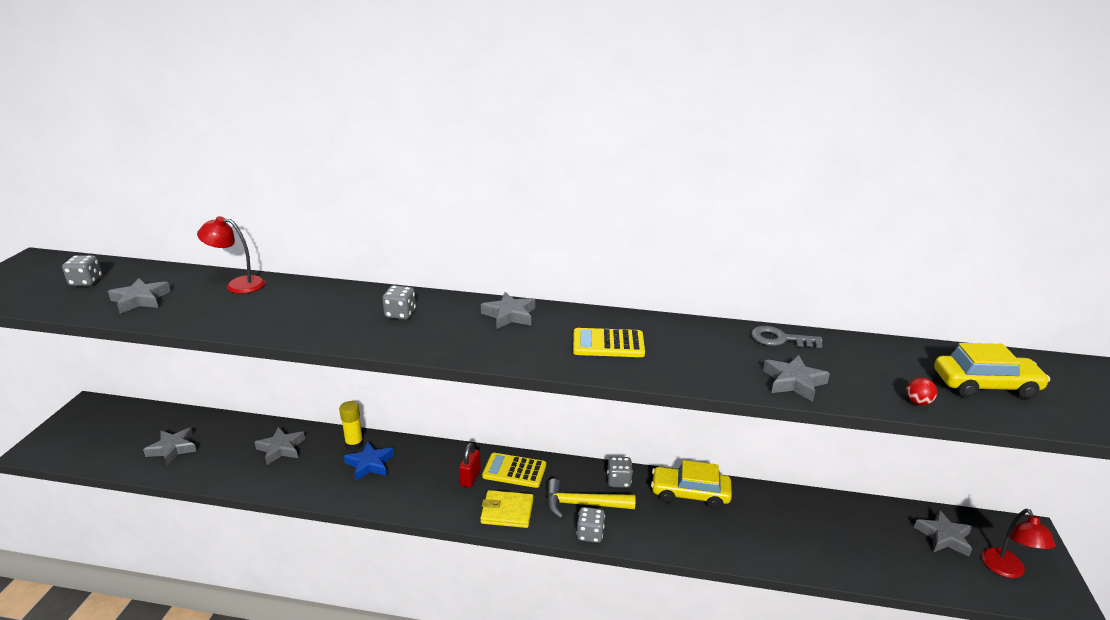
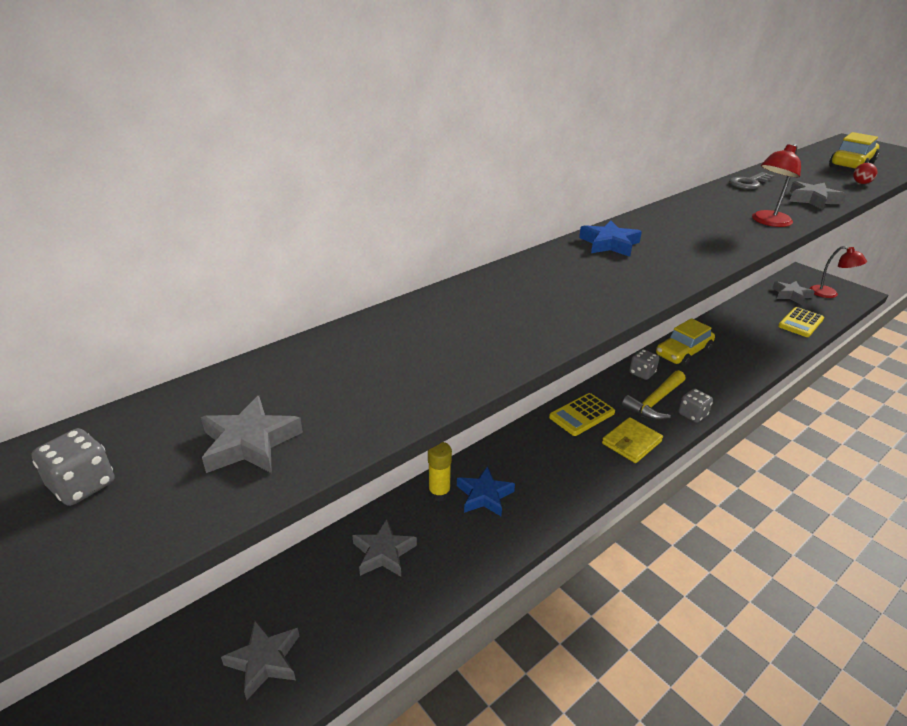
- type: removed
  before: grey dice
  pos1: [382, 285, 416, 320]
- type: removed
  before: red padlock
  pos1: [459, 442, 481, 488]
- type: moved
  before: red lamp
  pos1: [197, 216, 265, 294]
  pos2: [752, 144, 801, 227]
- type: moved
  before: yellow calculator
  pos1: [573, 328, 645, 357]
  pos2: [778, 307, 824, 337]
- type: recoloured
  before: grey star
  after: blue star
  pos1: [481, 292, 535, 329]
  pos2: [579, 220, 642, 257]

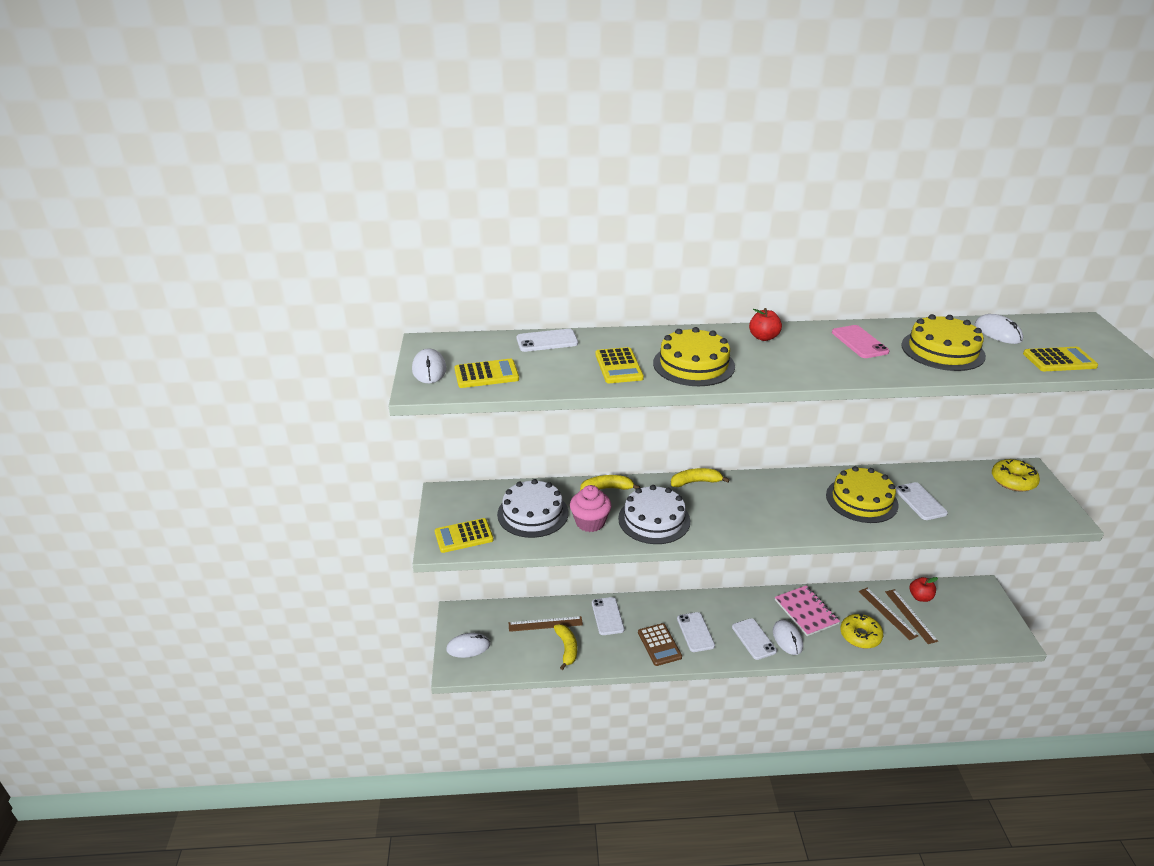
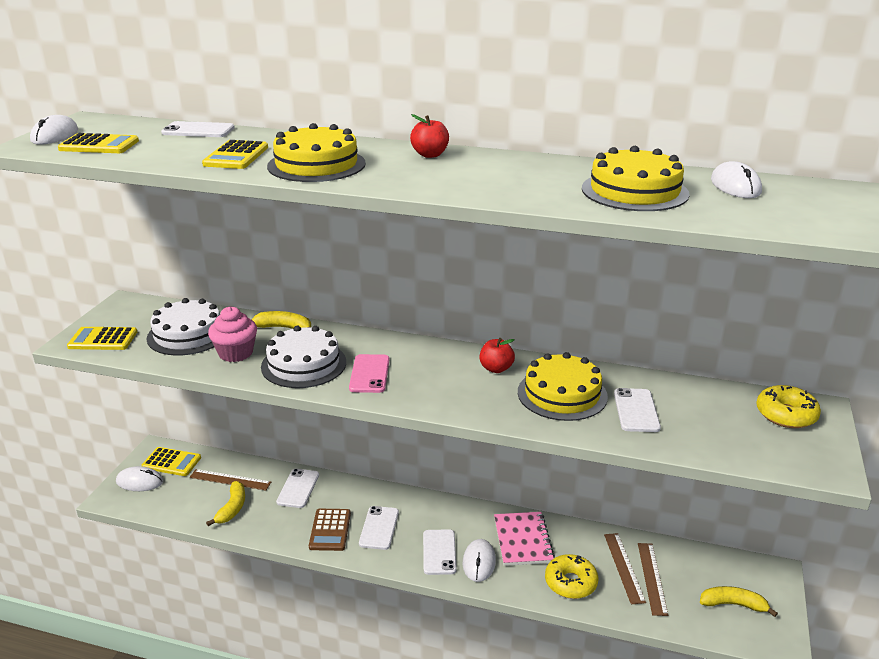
- type: moved
  before: yellow banana
  pos1: [671, 468, 730, 487]
  pos2: [700, 586, 778, 617]
- type: moved
  before: pink phone
  pos1: [832, 325, 889, 358]
  pos2: [349, 354, 389, 393]
- type: moved
  before: red apple
  pos1: [910, 577, 938, 602]
  pos2: [480, 338, 515, 373]
- type: moved
  before: yellow calculator
  pos1: [1023, 347, 1098, 371]
  pos2: [142, 447, 201, 476]

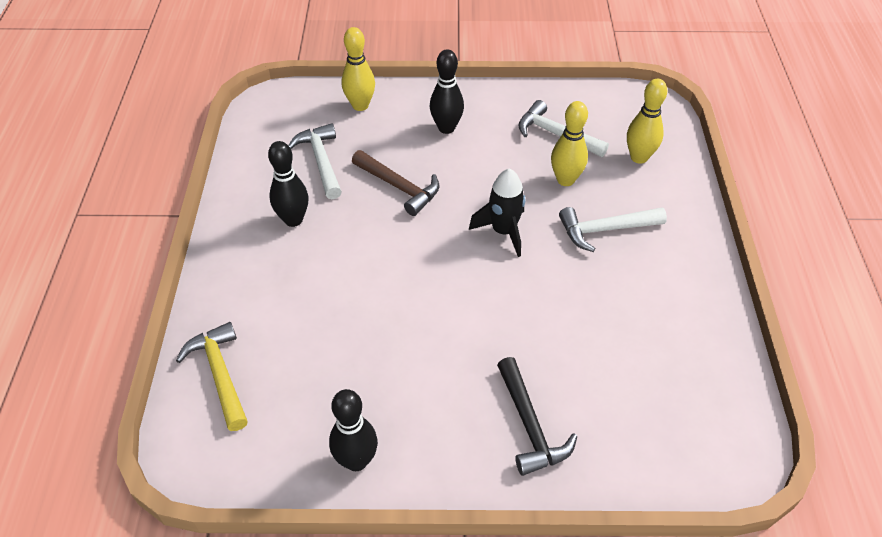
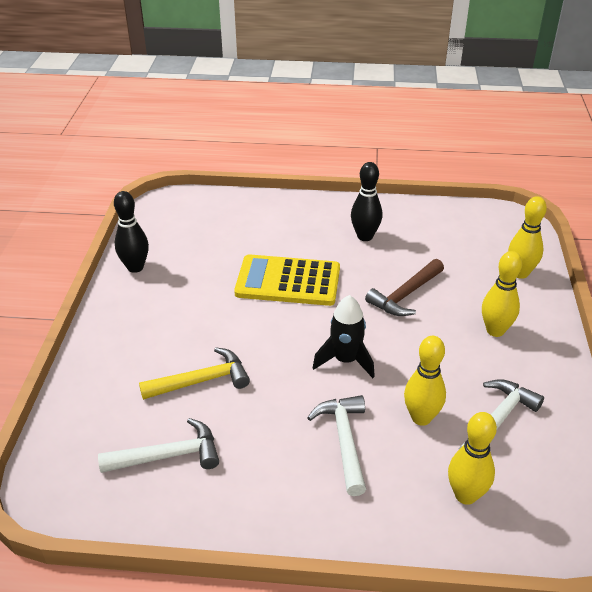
- type: removed
  before: black hammer
  pos1: [497, 357, 578, 476]
- type: added
  after: yellow calculator
  pos2: [234, 254, 340, 306]
- type: moved
  before: yellow hammer
  pos1: [176, 322, 248, 431]
  pos2: [139, 347, 250, 400]
- type: moved
  before: white hammer
  pos1: [288, 123, 342, 199]
  pos2: [98, 418, 219, 473]
- type: recoloured
  before: black bowling pin
  after: yellow bowling pin
  pos1: [430, 49, 464, 134]
  pos2: [482, 251, 522, 337]

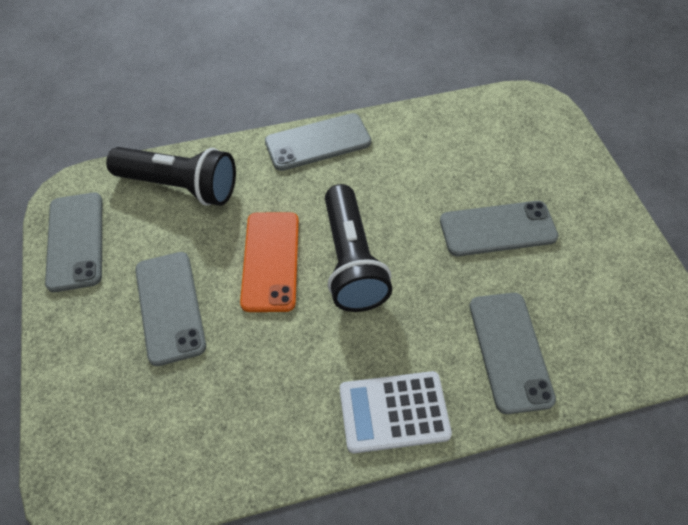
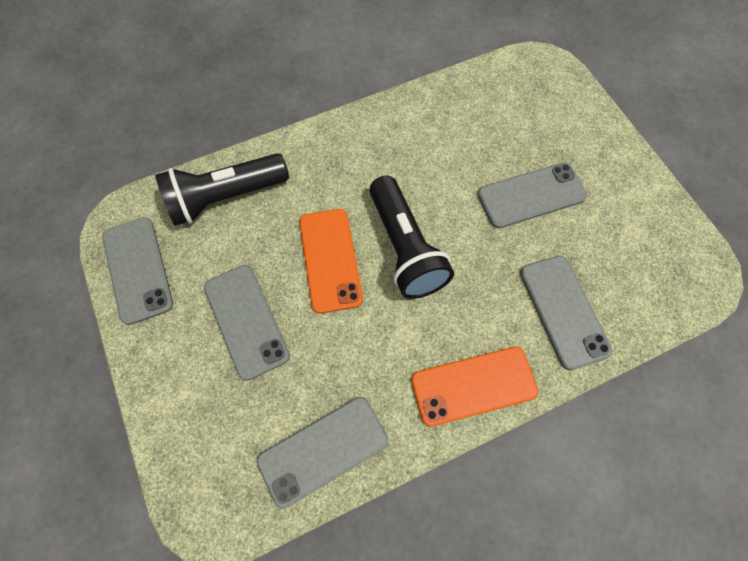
- type: moved
  before: grey phone
  pos1: [265, 113, 371, 171]
  pos2: [257, 397, 388, 509]
- type: replaced
  before: white calculator
  after: orange phone
  pos1: [340, 371, 452, 453]
  pos2: [411, 347, 538, 427]
- type: turned
  before: black flashlight
  pos1: [106, 147, 236, 206]
  pos2: [155, 153, 289, 226]
  turn: 150

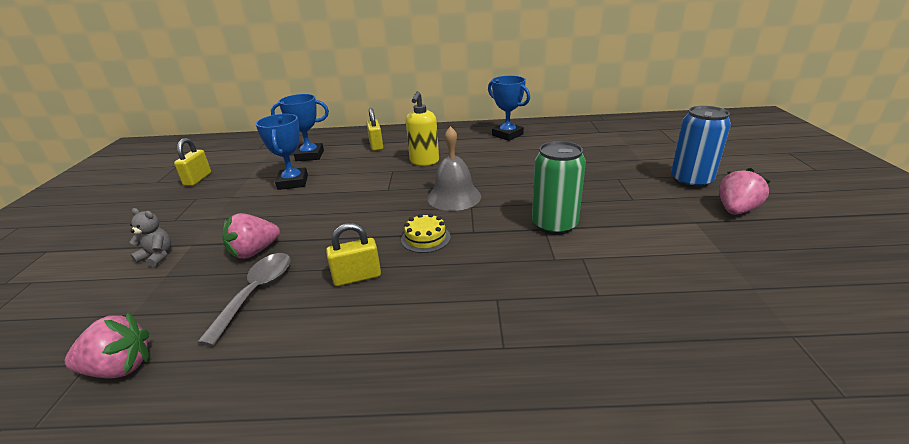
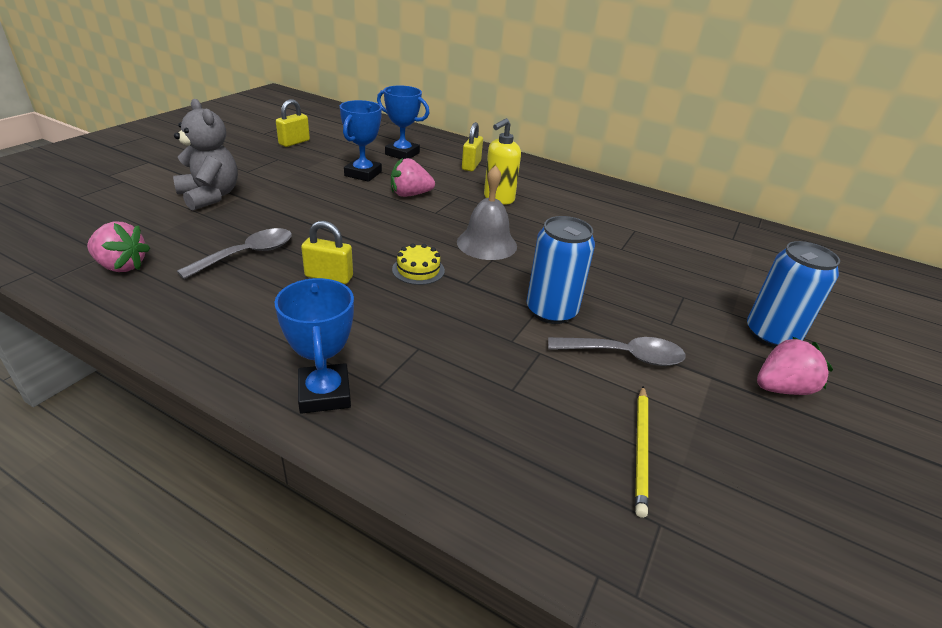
- type: added
  after: grey spoon
  pos2: [548, 337, 685, 366]
- type: added
  after: yellow pencil
  pos2: [635, 386, 648, 518]
- type: moved
  before: pink strawberry
  pos1: [222, 213, 280, 259]
  pos2: [391, 158, 435, 197]
- type: moved
  before: blue trophy
  pos1: [488, 76, 530, 141]
  pos2: [274, 278, 354, 414]
- type: recoloured
  before: green can
  after: blue can
  pos1: [532, 141, 586, 235]
  pos2: [526, 216, 595, 324]
- type: resized
  before: grey teddy bear
  pos1: [130, 208, 171, 267]
  pos2: [173, 99, 238, 210]
  scale: 1.92

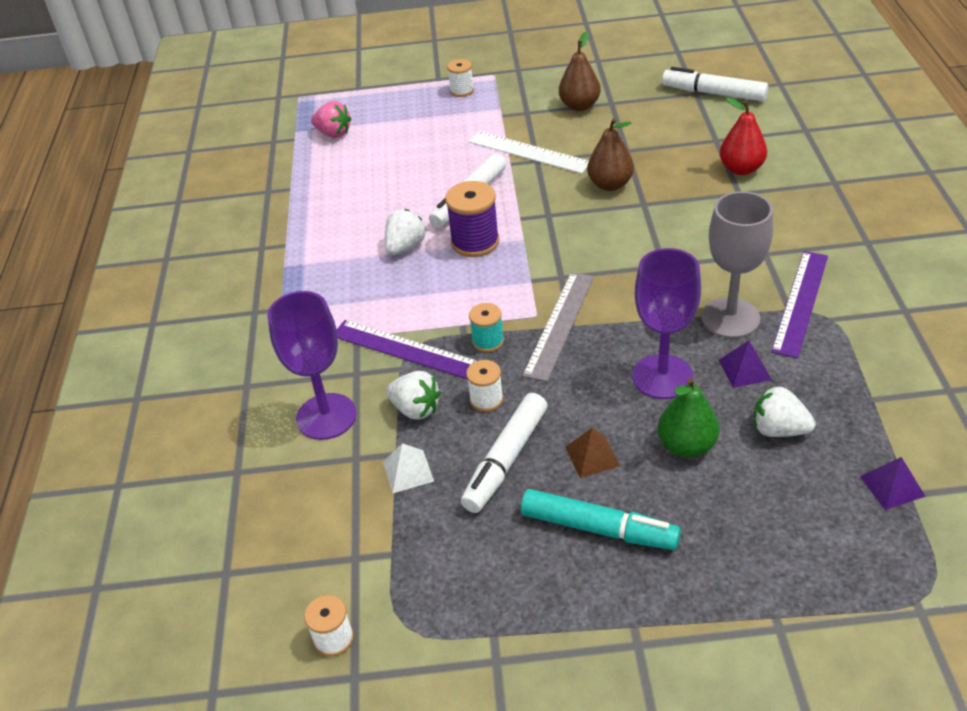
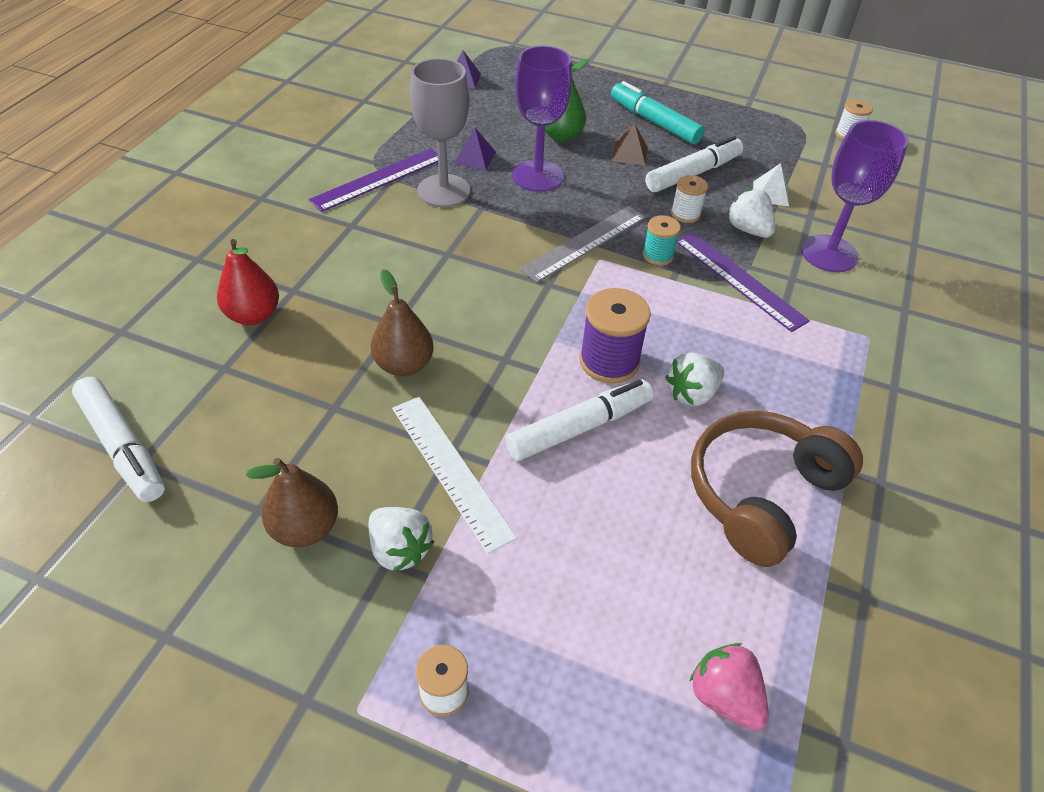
- type: added
  after: brown headphones
  pos2: [691, 411, 863, 567]
- type: moved
  before: white strawberry
  pos1: [754, 386, 815, 437]
  pos2: [368, 507, 434, 572]

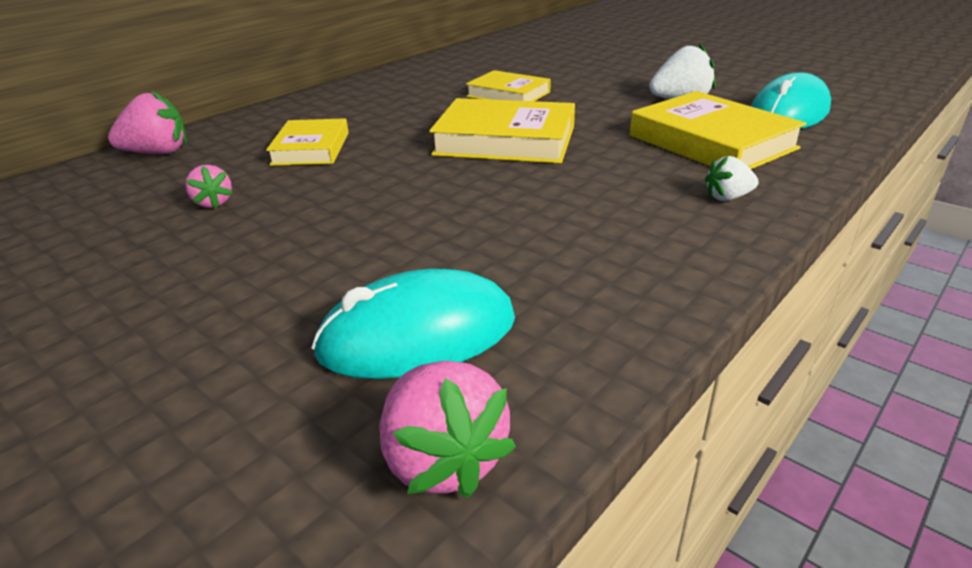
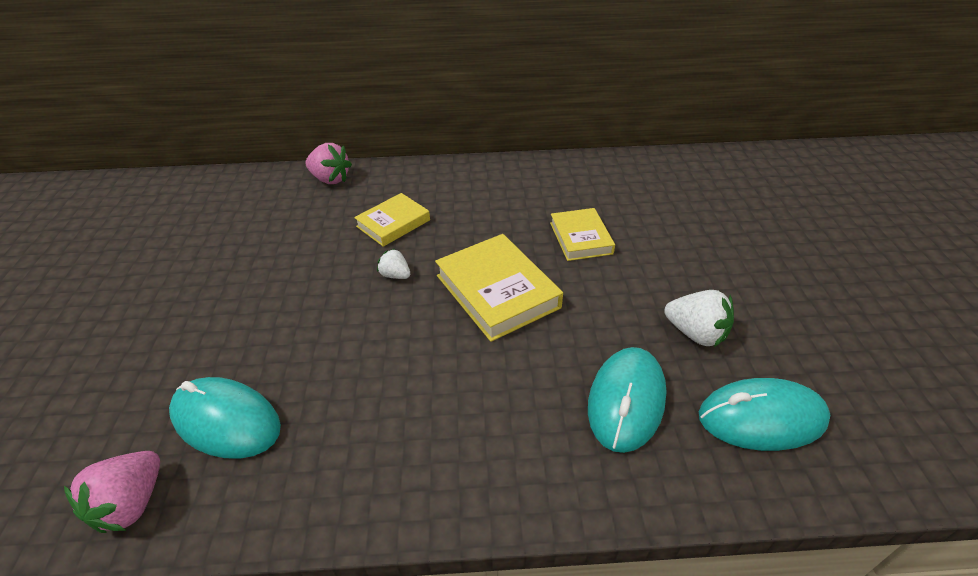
- type: removed
  before: pink strawberry
  pos1: [185, 165, 232, 208]
- type: moved
  before: white strawberry
  pos1: [705, 156, 759, 201]
  pos2: [377, 249, 410, 279]
- type: replaced
  before: yellow book
  after: turquoise mouse
  pos1: [630, 91, 807, 169]
  pos2: [588, 347, 667, 453]

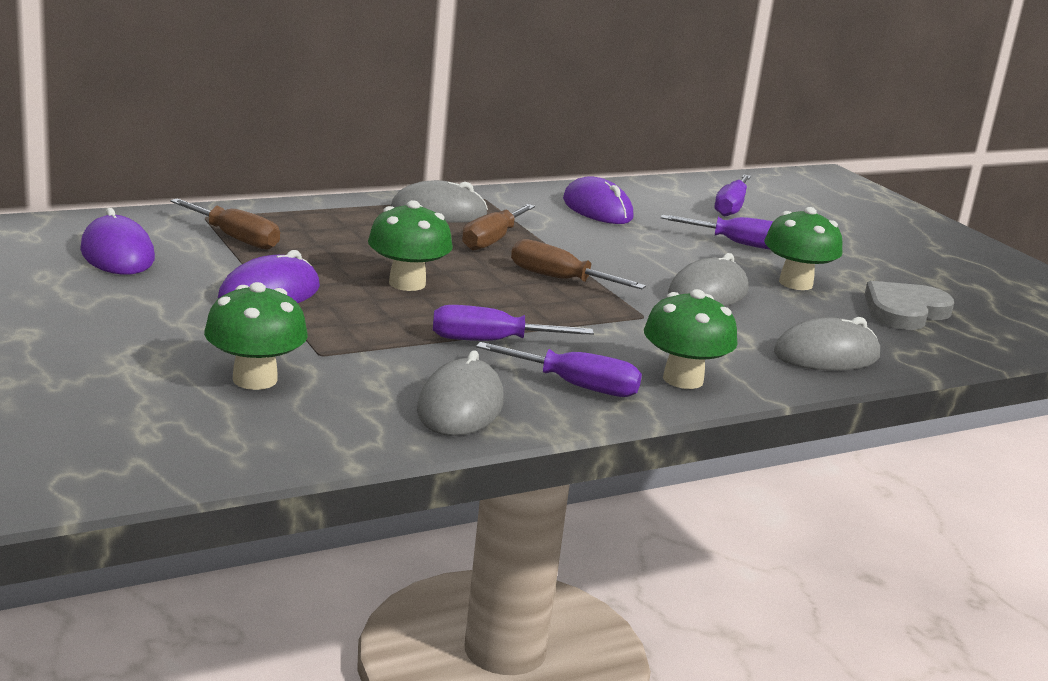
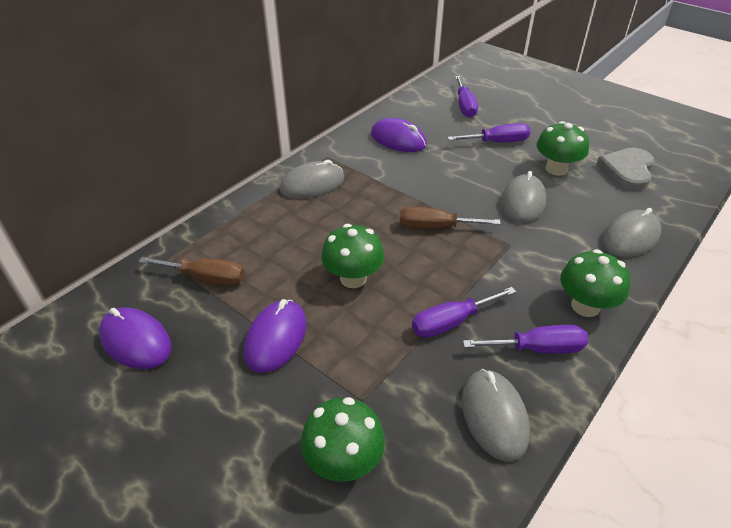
- type: removed
  before: brown screwdriver
  pos1: [462, 204, 535, 250]

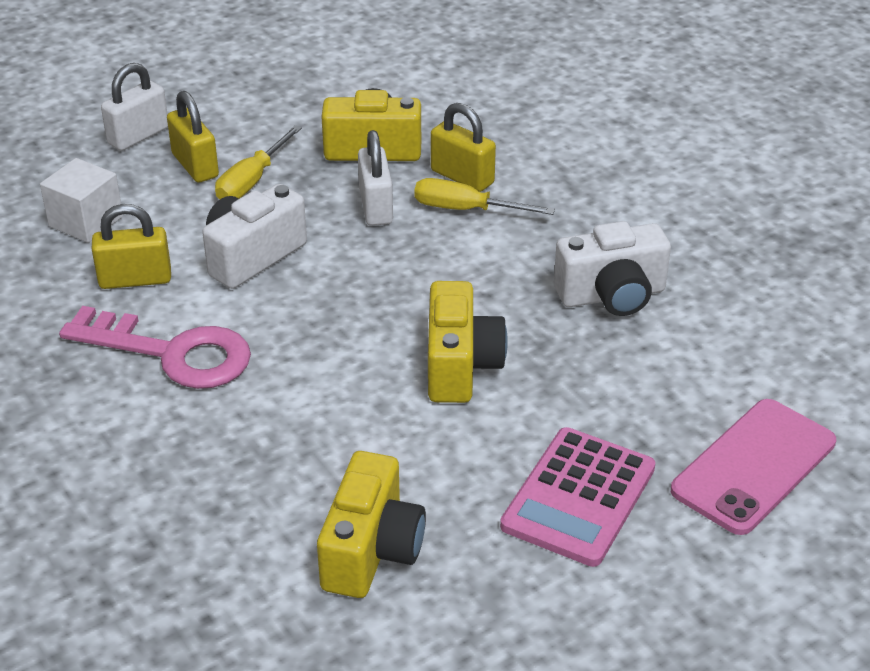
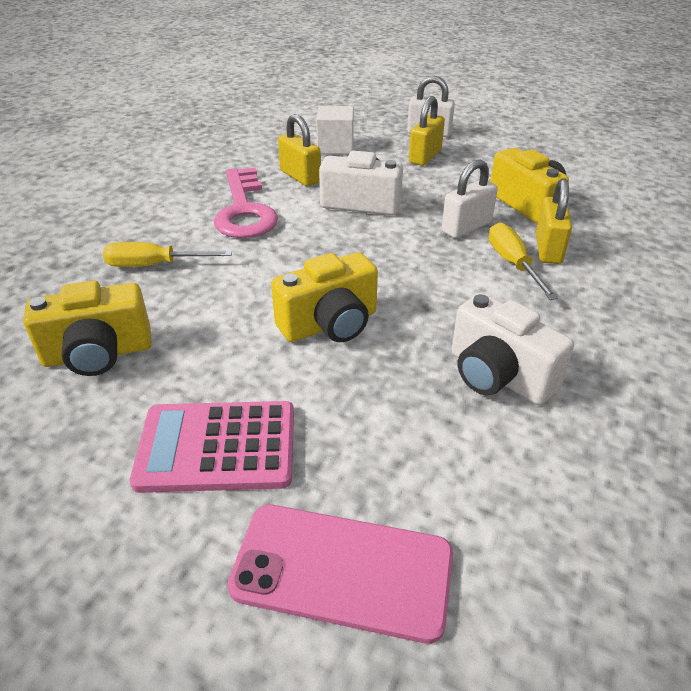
- type: moved
  before: yellow screwdriver
  pos1: [215, 125, 302, 199]
  pos2: [103, 242, 232, 267]

